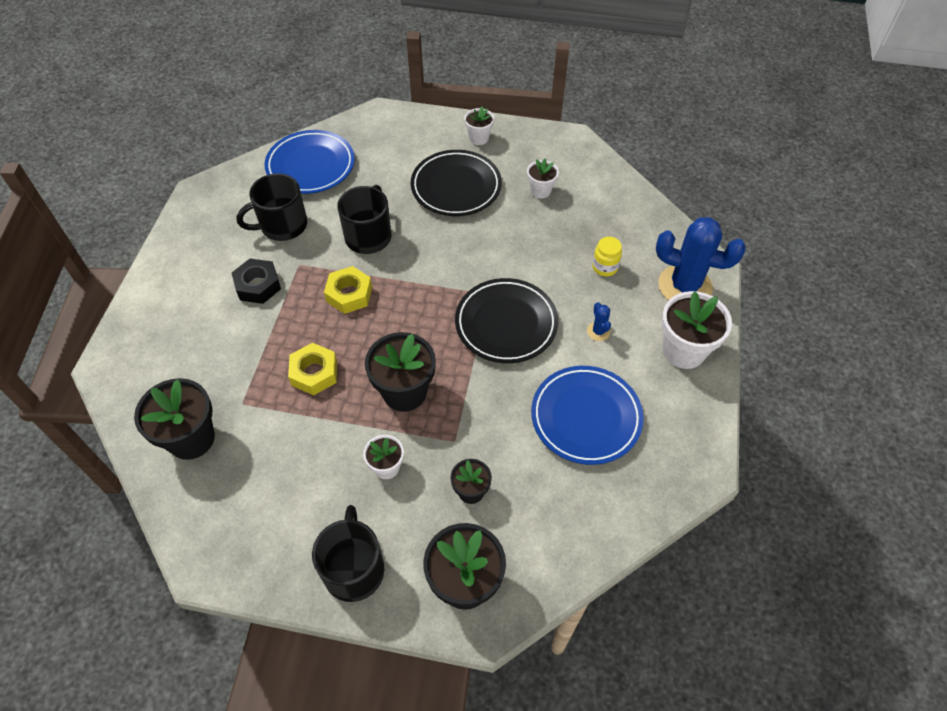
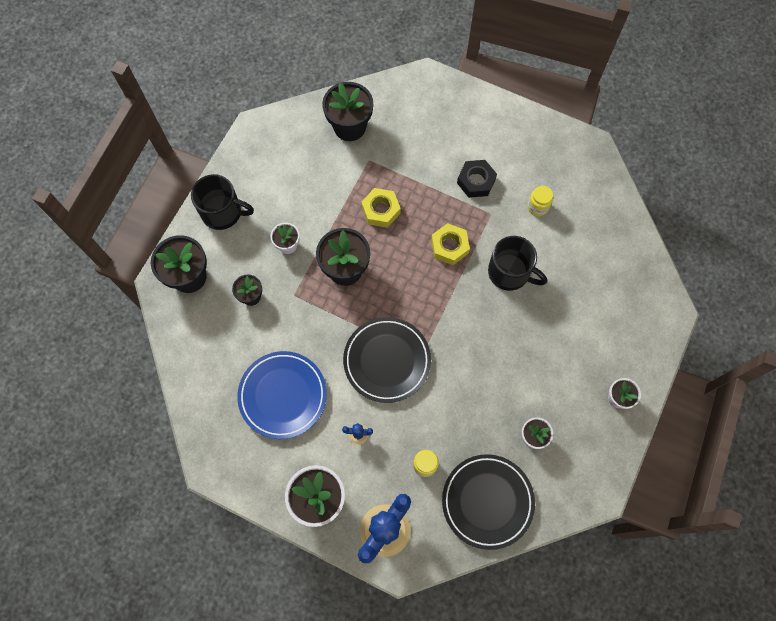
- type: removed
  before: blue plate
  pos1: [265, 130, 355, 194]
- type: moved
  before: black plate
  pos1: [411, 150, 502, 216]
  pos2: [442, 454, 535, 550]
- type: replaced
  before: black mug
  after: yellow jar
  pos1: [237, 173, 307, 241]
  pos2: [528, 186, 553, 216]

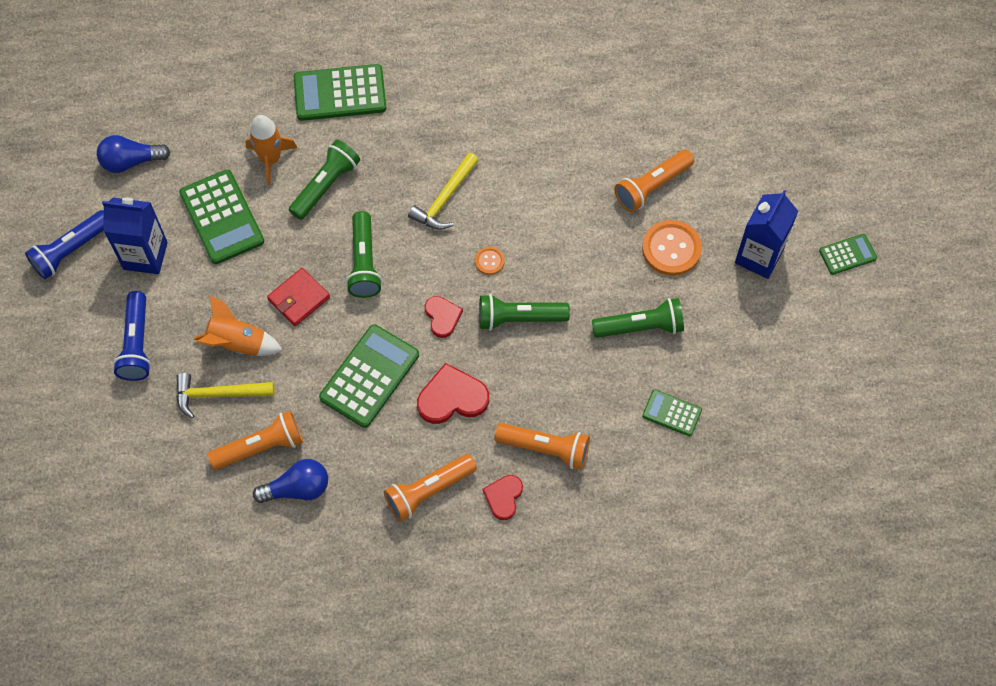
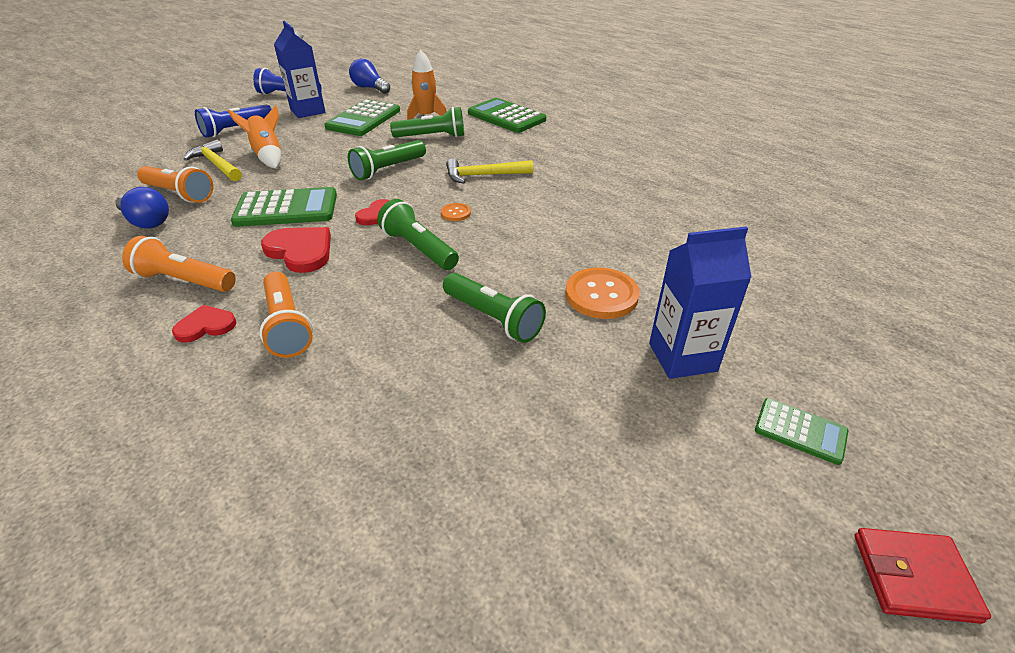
- type: removed
  before: orange flashlight
  pos1: [614, 150, 694, 212]
- type: removed
  before: green calculator
  pos1: [642, 390, 702, 436]
- type: moved
  before: red wallet
  pos1: [267, 268, 330, 326]
  pos2: [854, 528, 991, 624]

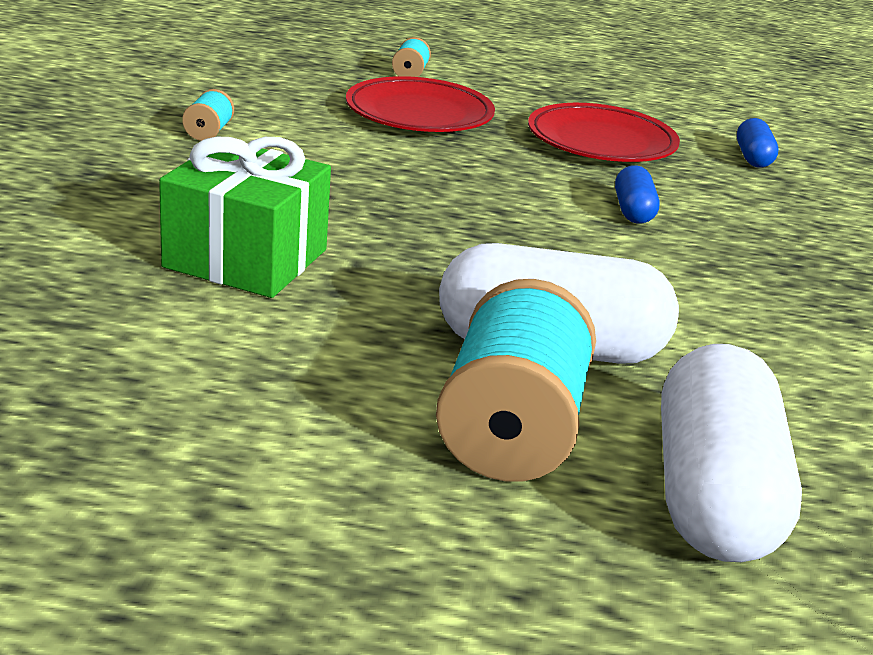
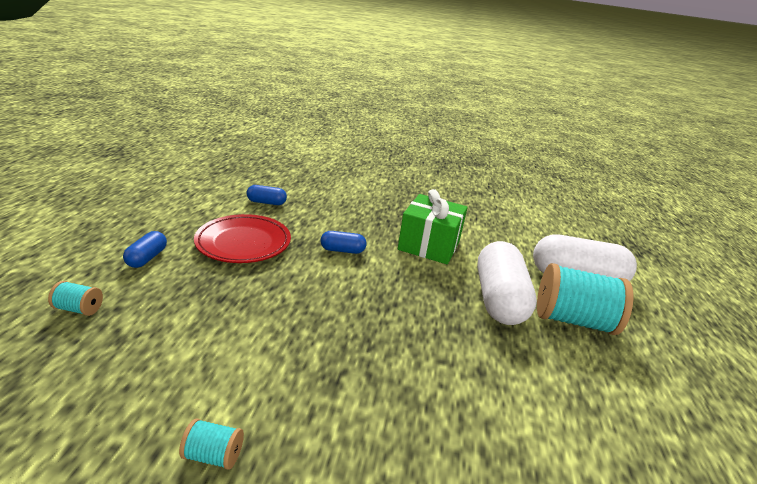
- type: removed
  before: red plate
  pos1: [346, 76, 495, 132]
- type: added
  after: blue capsule
  pos2: [123, 231, 167, 268]
- type: moved
  before: green gift
  pos1: [159, 137, 331, 298]
  pos2: [398, 189, 468, 264]

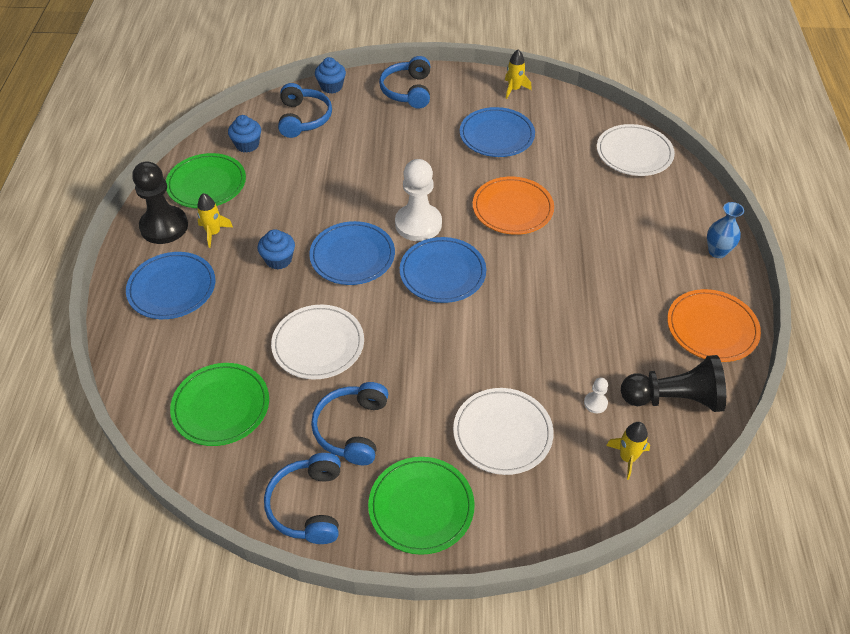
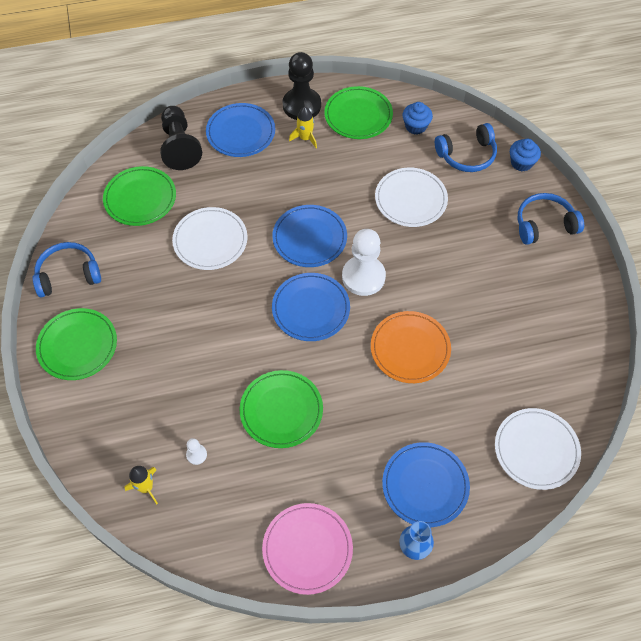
- type: removed
  before: blue cupcake
  pos1: [257, 229, 295, 270]
- type: removed
  before: blue headphones
  pos1: [311, 382, 388, 465]
- type: removed
  before: yellow rocket
  pos1: [505, 49, 532, 99]
- type: added
  after: green plate
  pos2: [240, 370, 323, 448]
- type: moved
  before: white plate
  pos1: [453, 388, 554, 475]
  pos2: [375, 168, 448, 227]
- type: moved
  before: blue plate
  pos1: [460, 107, 535, 157]
  pos2: [382, 442, 470, 527]
- type: moved
  before: black pawn
  pos1: [621, 355, 726, 412]
  pos2: [160, 106, 202, 170]
- type: recoloured
  before: orange plate
  after: pink plate
  pos1: [667, 289, 761, 362]
  pos2: [262, 503, 353, 595]

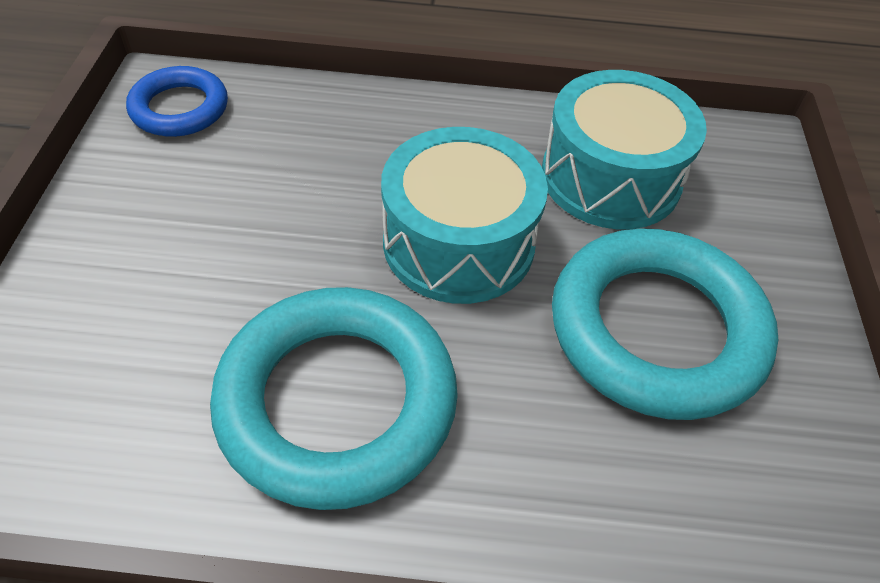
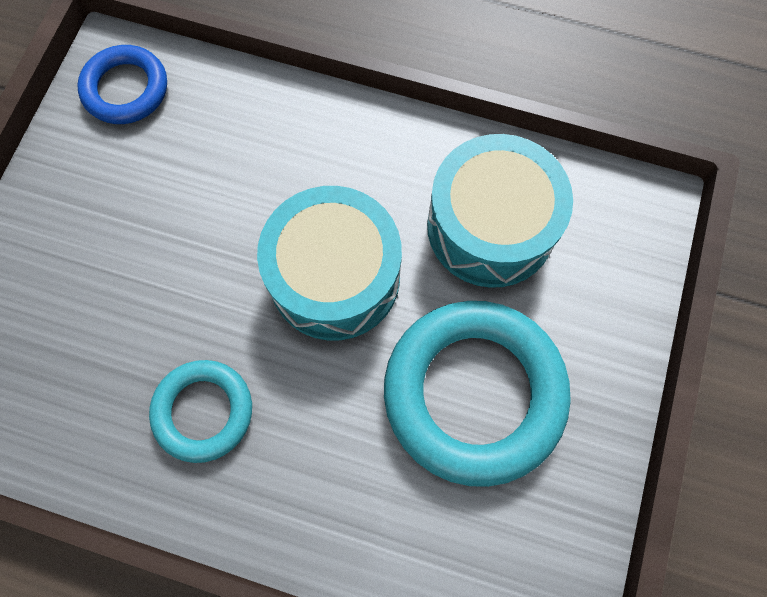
- type: resized
  before: turquoise ring
  pos1: [210, 287, 458, 510]
  pos2: [149, 360, 252, 463]
  scale: 0.55

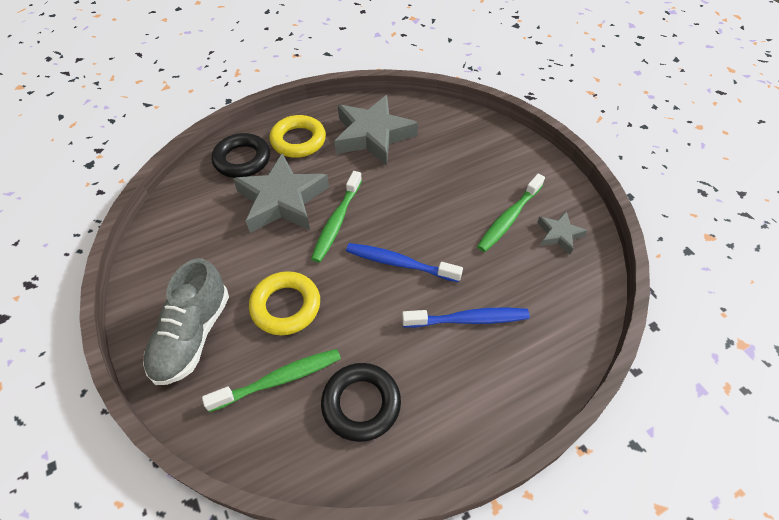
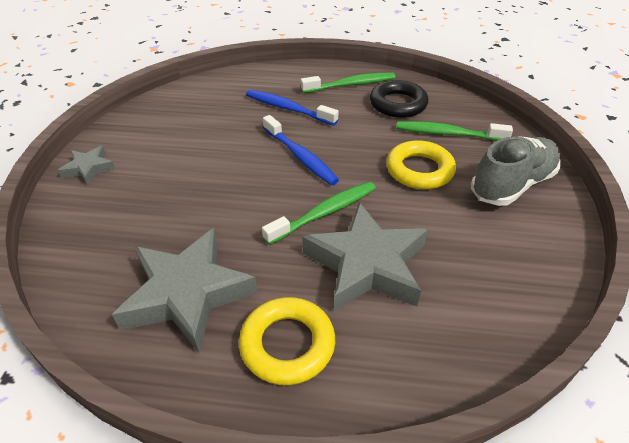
- type: removed
  before: black ring
  pos1: [212, 133, 270, 178]
- type: moved
  before: green toothbrush
  pos1: [477, 174, 545, 252]
  pos2: [301, 72, 395, 93]
- type: moved
  before: grey star
  pos1: [537, 211, 588, 255]
  pos2: [58, 145, 115, 185]

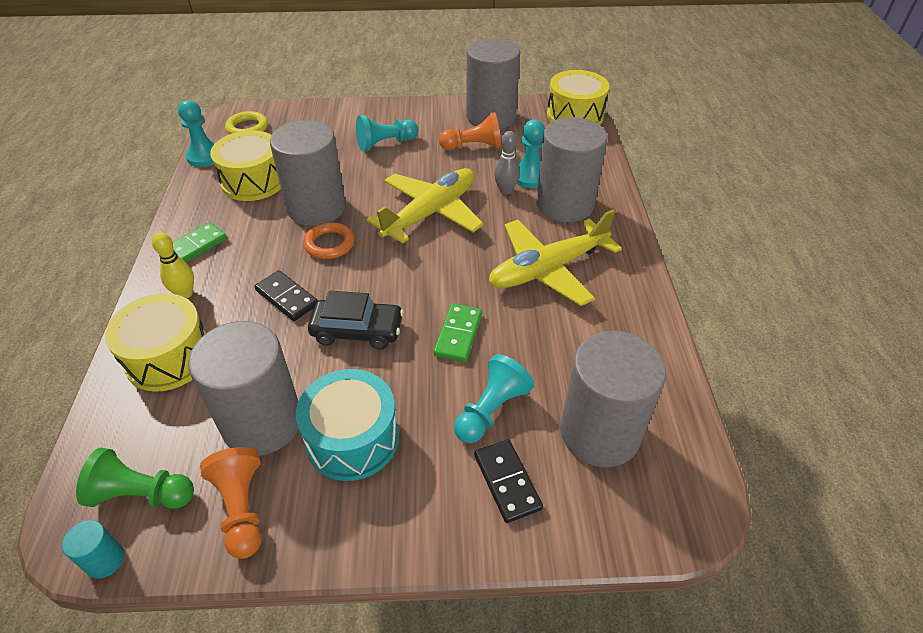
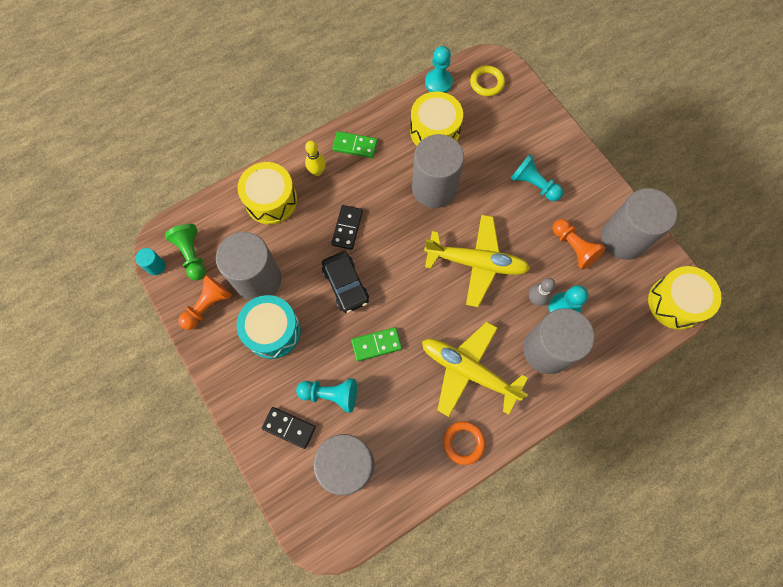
- type: moved
  before: orange ring
  pos1: [303, 222, 355, 259]
  pos2: [443, 421, 486, 465]
- type: turned
  before: black domino
  pos1: [474, 439, 543, 523]
  pos2: [262, 407, 316, 449]
  turn: 75

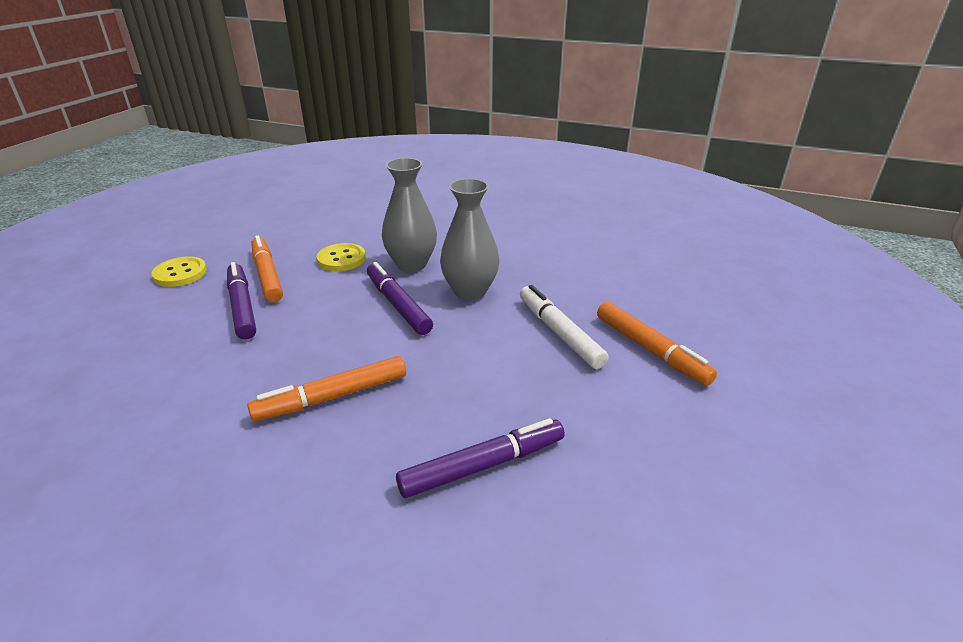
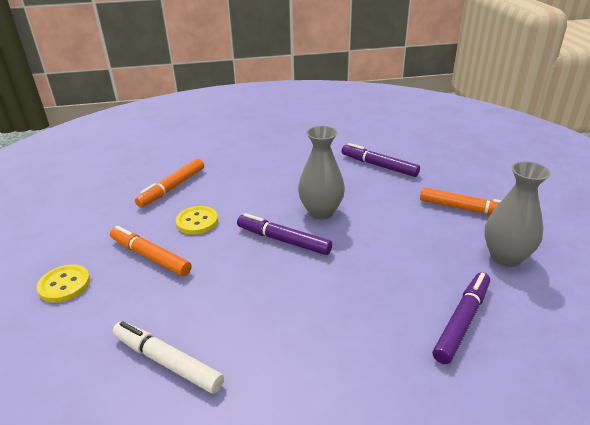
- type: moved
  before: purple marker
  pos1: [227, 262, 256, 340]
  pos2: [342, 143, 420, 177]
- type: moved
  before: orange marker
  pos1: [247, 356, 406, 421]
  pos2: [135, 159, 204, 208]
- type: moved
  before: grey vase
  pos1: [382, 158, 437, 272]
  pos2: [484, 161, 551, 267]
- type: moved
  before: white marker
  pos1: [520, 285, 609, 369]
  pos2: [113, 321, 224, 394]

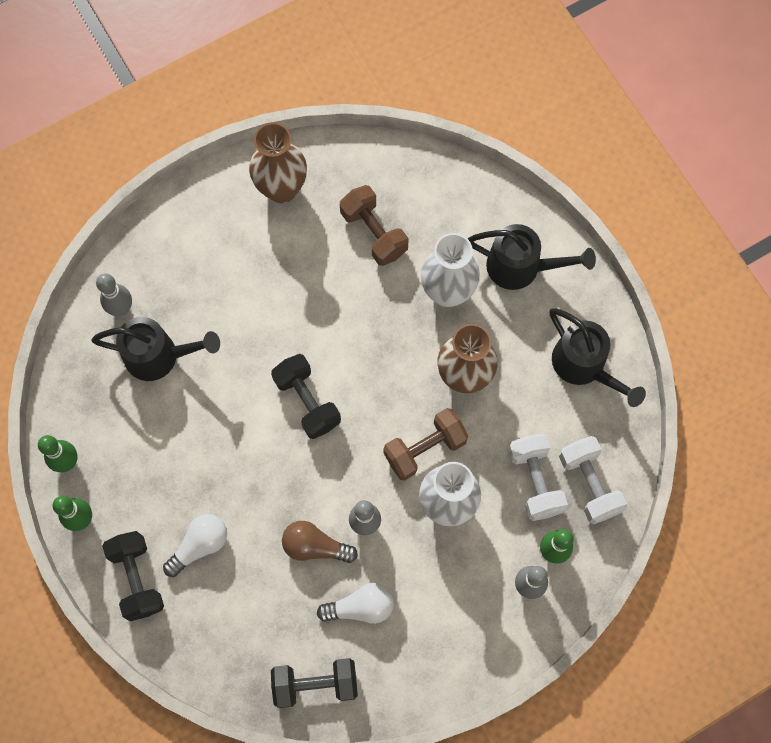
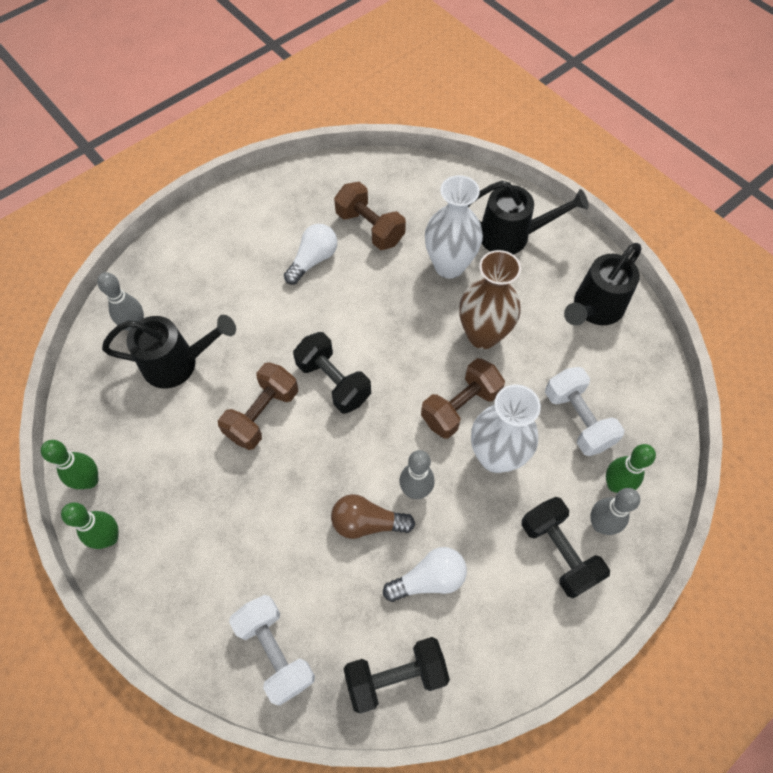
- type: removed
  before: brown vase
  pos1: [249, 122, 307, 203]
- type: added
  after: brown dumbbell
  pos2: [218, 362, 298, 450]
- type: moved
  before: black dumbbell
  pos1: [102, 531, 164, 621]
  pos2: [521, 497, 610, 598]
- type: moved
  before: white light bulb
  pos1: [163, 514, 227, 577]
  pos2: [284, 224, 337, 284]
- type: moved
  before: white dumbbell
  pos1: [559, 436, 627, 524]
  pos2: [229, 595, 315, 705]
- type: turned
  before: black watering can
  pos1: [550, 308, 646, 407]
  pos2: [564, 243, 642, 326]
  turn: 90

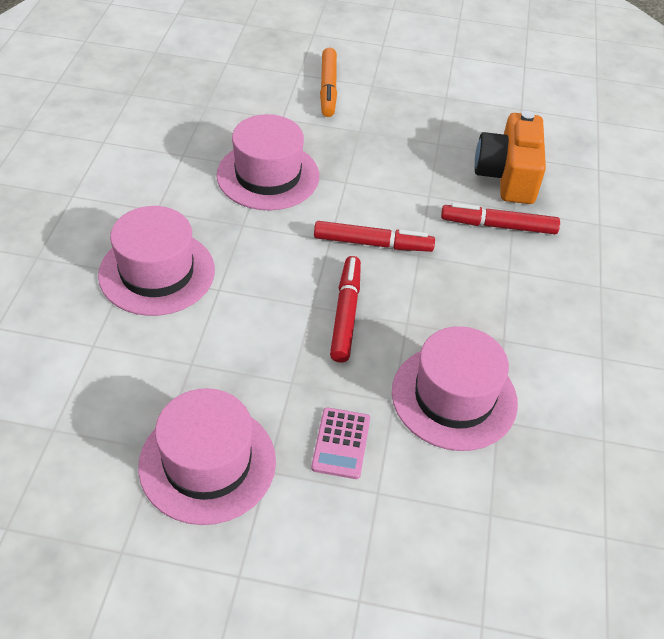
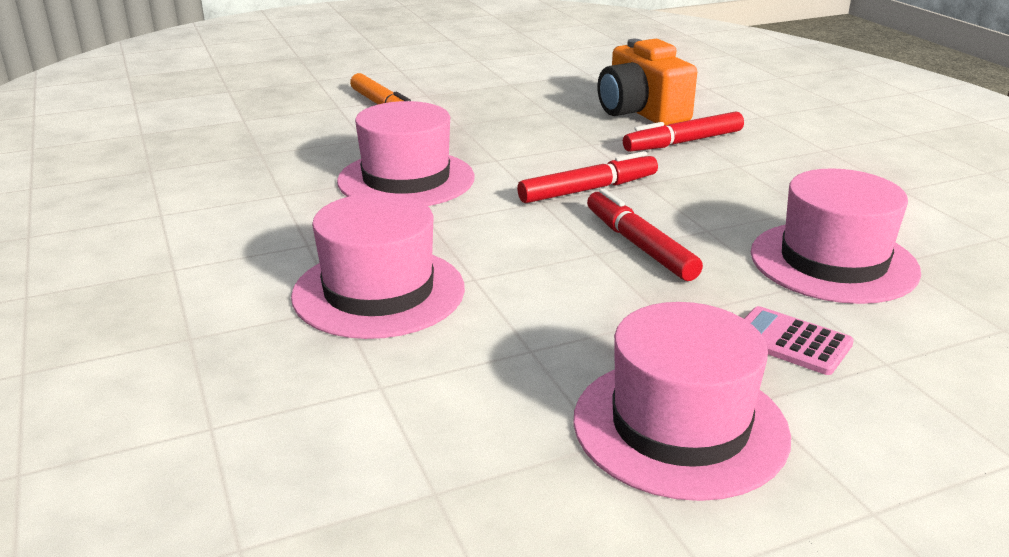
- type: turned
  before: pink calculator
  pos1: [311, 407, 370, 479]
  pos2: [744, 306, 854, 375]
  turn: 150

